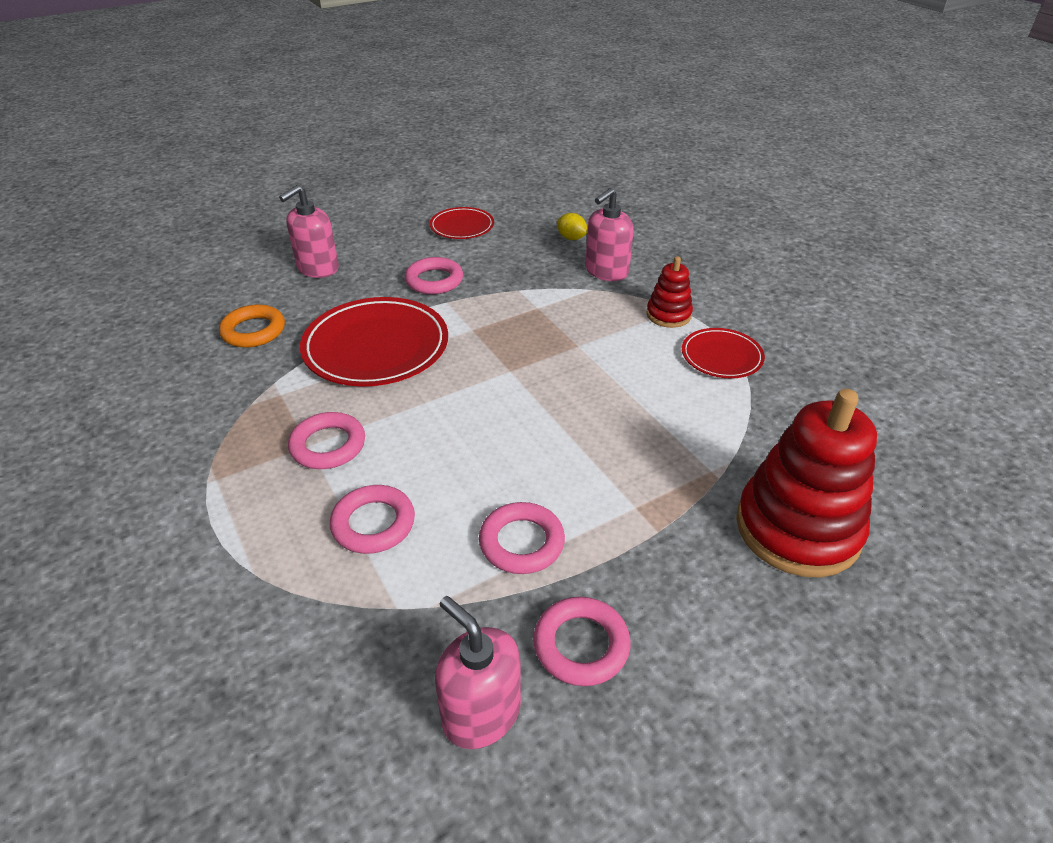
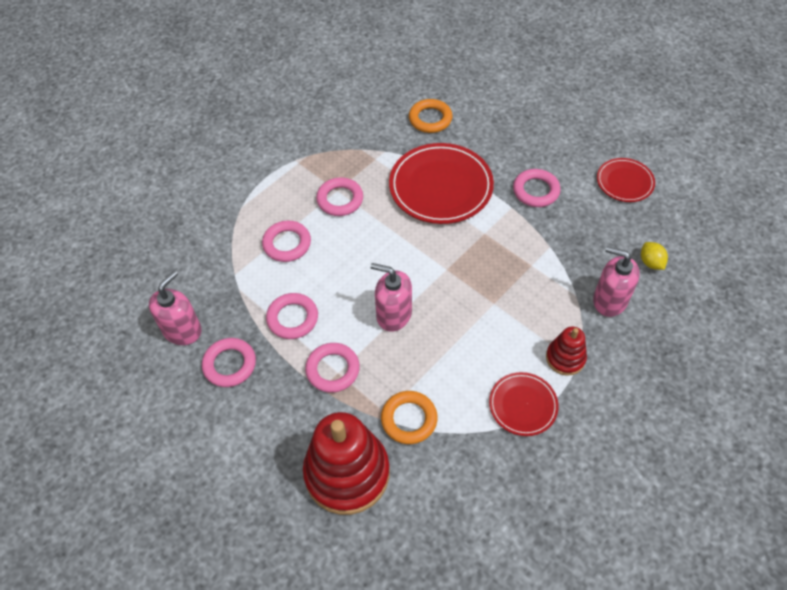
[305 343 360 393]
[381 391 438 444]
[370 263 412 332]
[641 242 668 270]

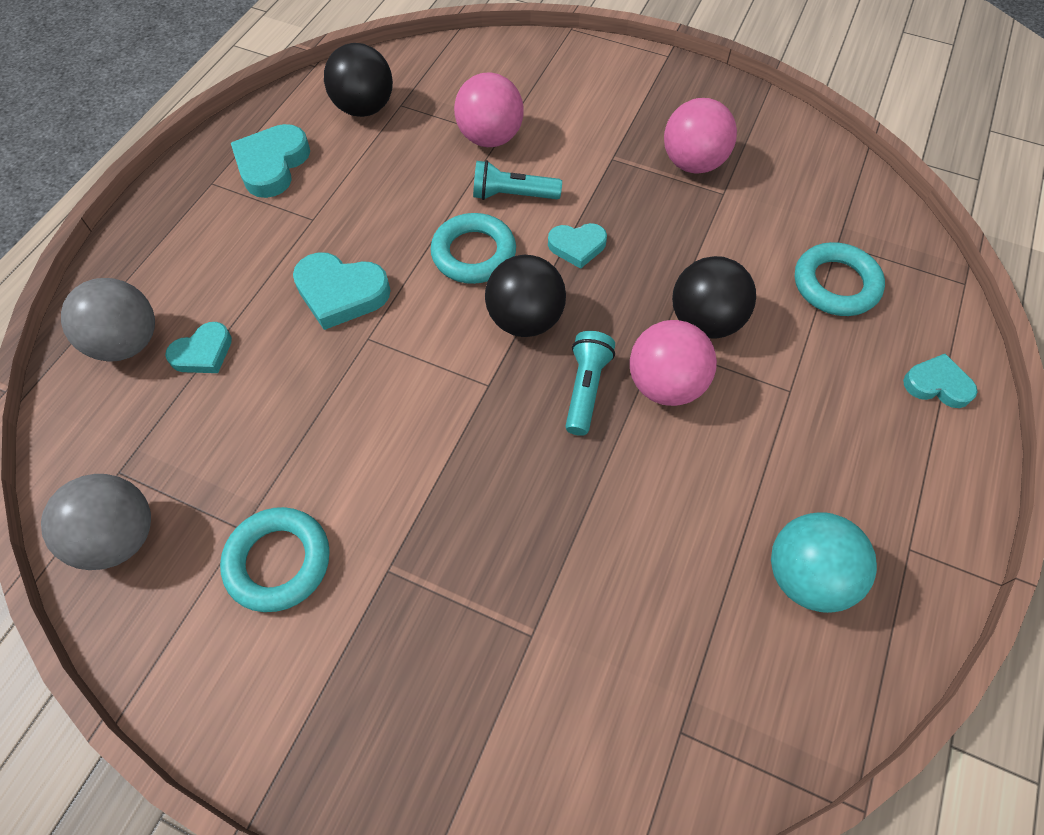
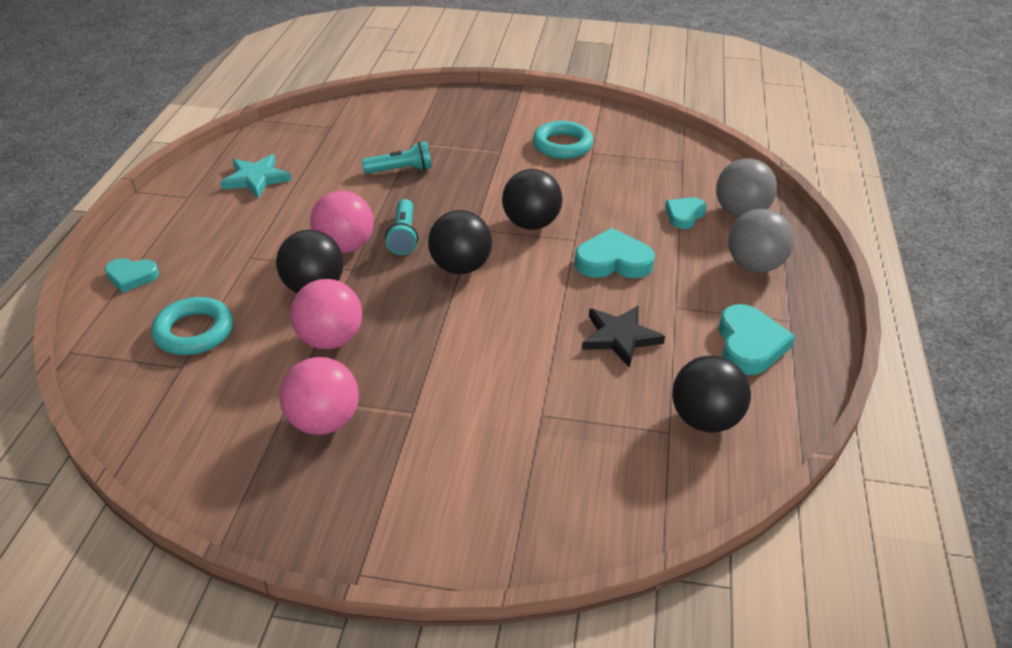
[431 213 516 284] (first image)
[548 223 607 269] (first image)
[502 169 562 230]
[582 305 665 368]
[728 209 794 272]
[290 279 362 349]
[362 141 432 174]
[220 154 291 198]

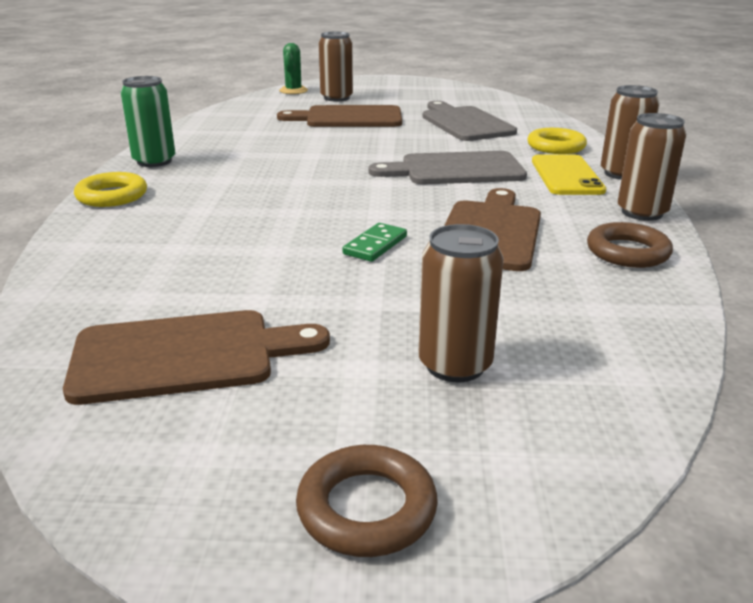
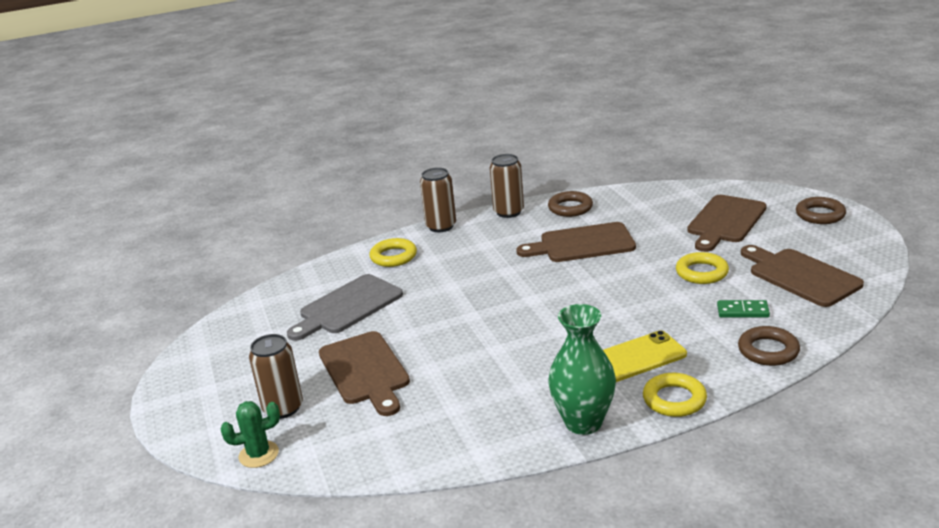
[369 151 527 184] (first image)
[676 252 729 284]
[738 326 800 366]
[717 300 770 318]
[603 330 687 382]
[548 304 616 435]
[687 195 767 252]

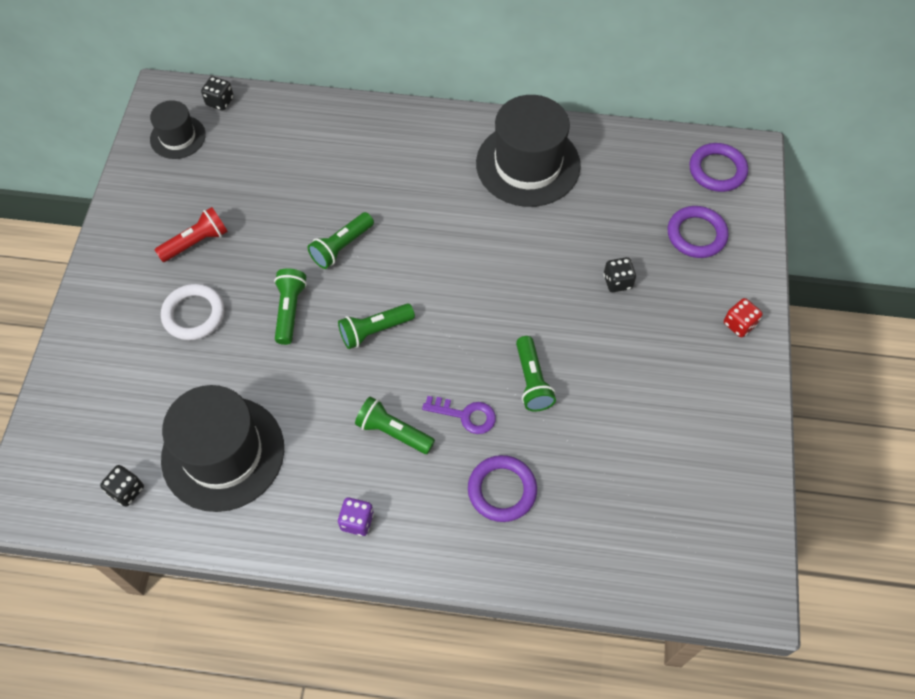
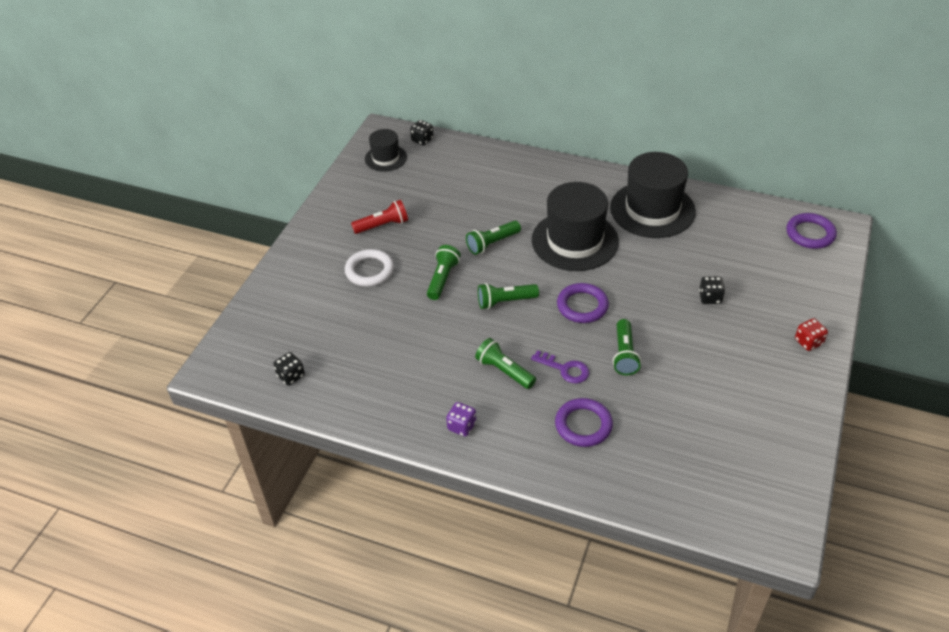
[532 182 619 271]
[557 283 609 323]

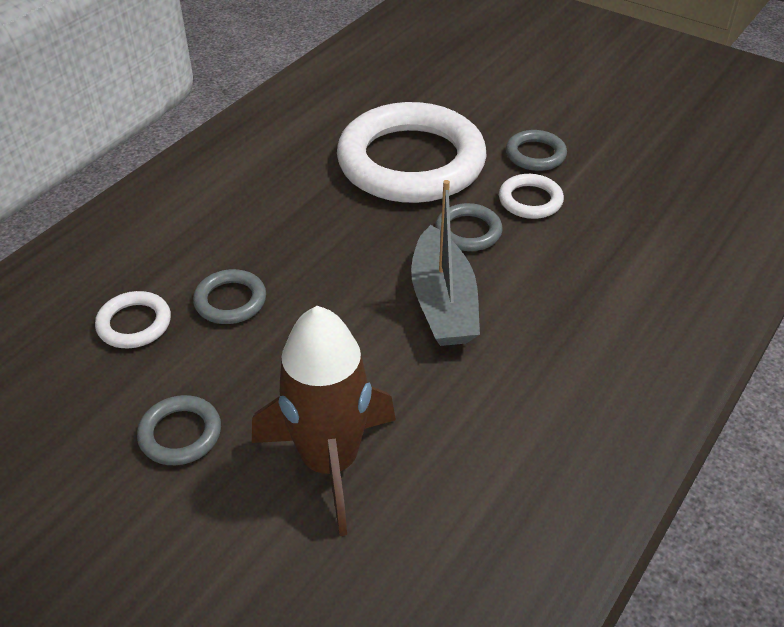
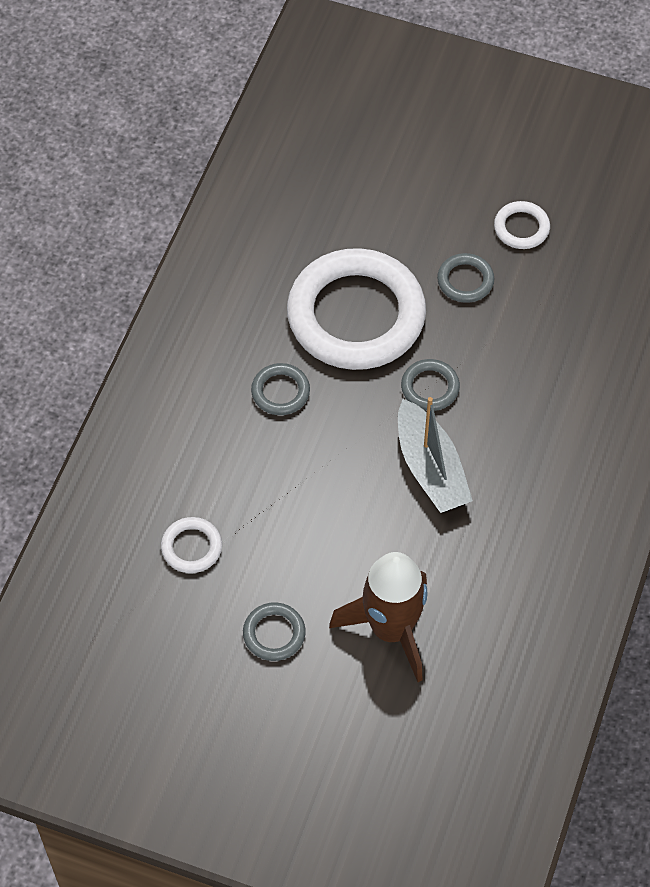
[251 363 310 415]
[494 201 550 249]

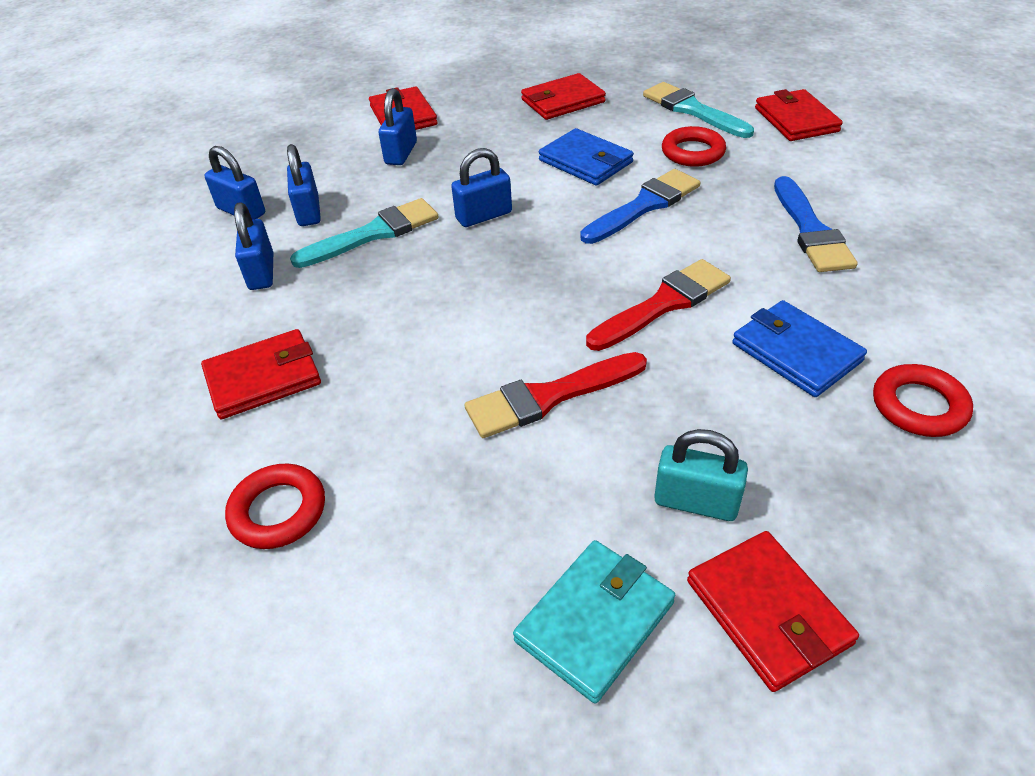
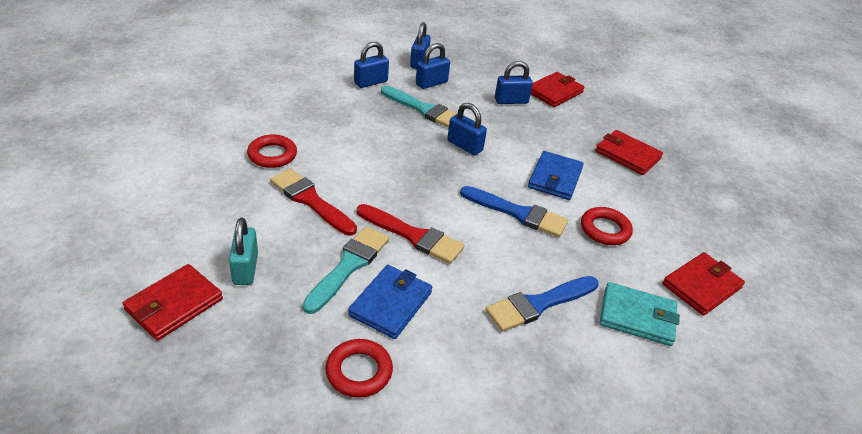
[201 329 321 419] (first image)
[247 134 297 168]
[600 282 680 346]
[302 227 389 314]

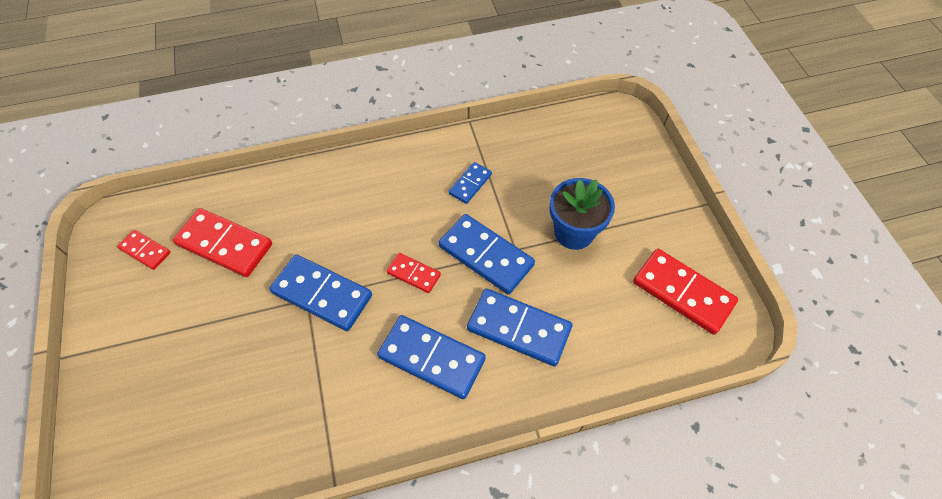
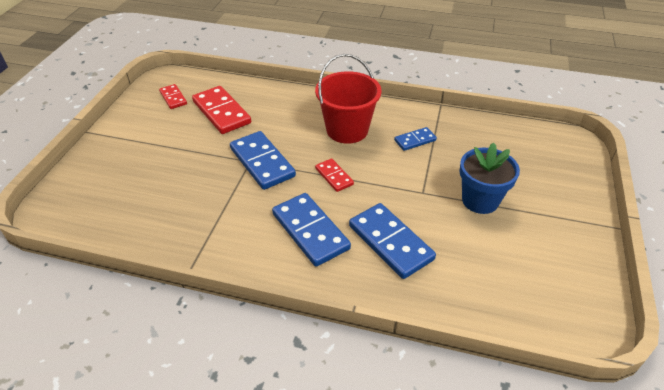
[439 214 535 294] (first image)
[633 249 738 335] (first image)
[315 54 382 144]

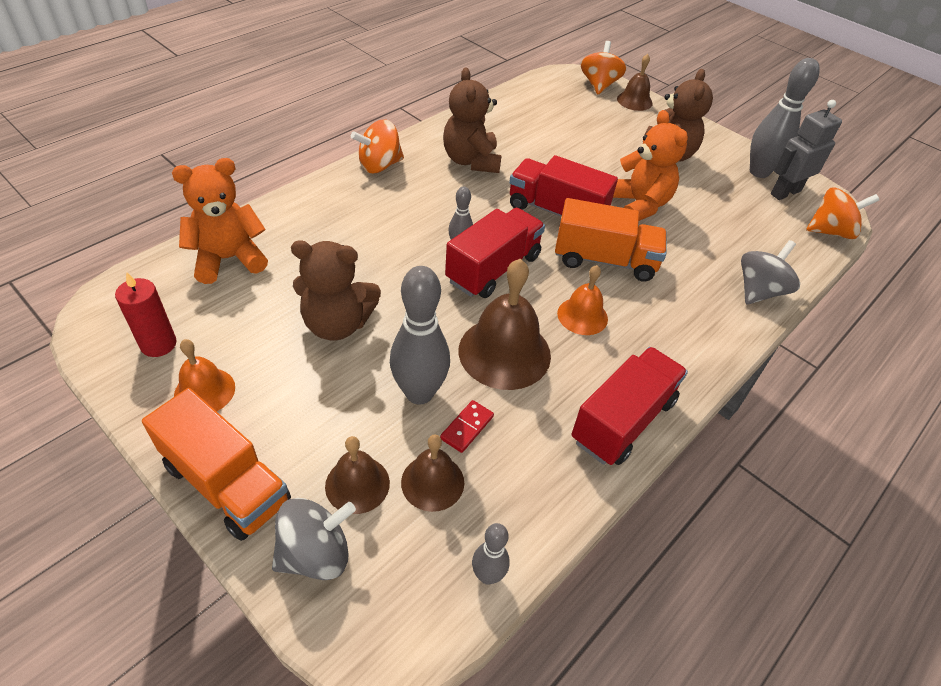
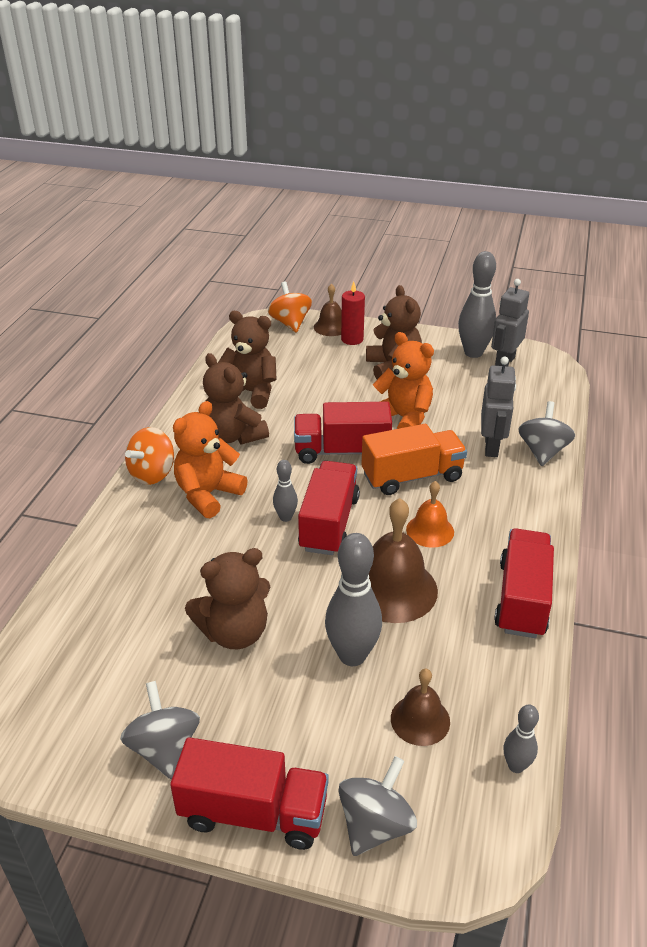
[325 436 390 514] (first image)
[440 400 494 453] (first image)
[806 187 879 239] (first image)
[218 311 277 409]
[481 357 516 457]
[341 282 365 345]
[173 401 248 518]
[120 681 200 779]
[170 737 329 850]

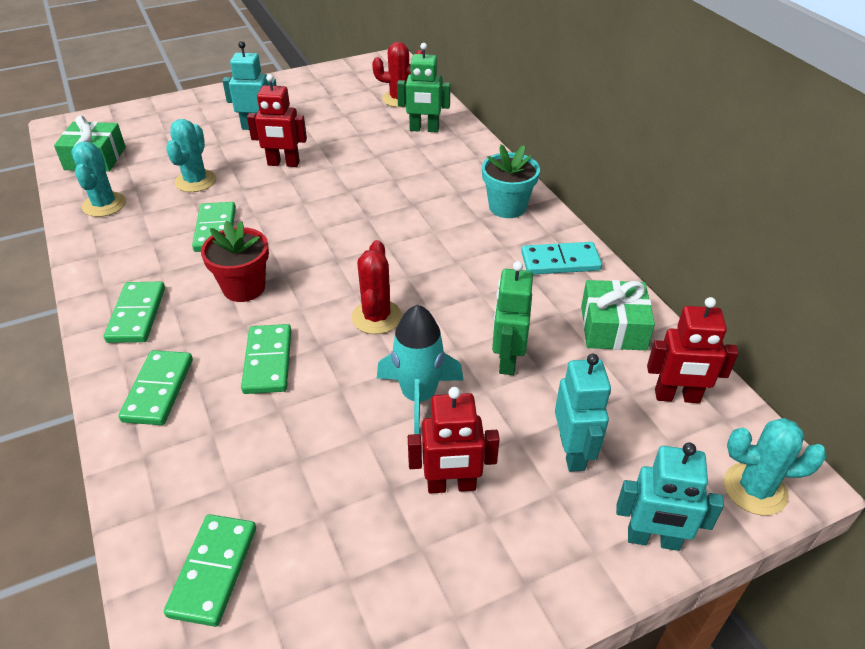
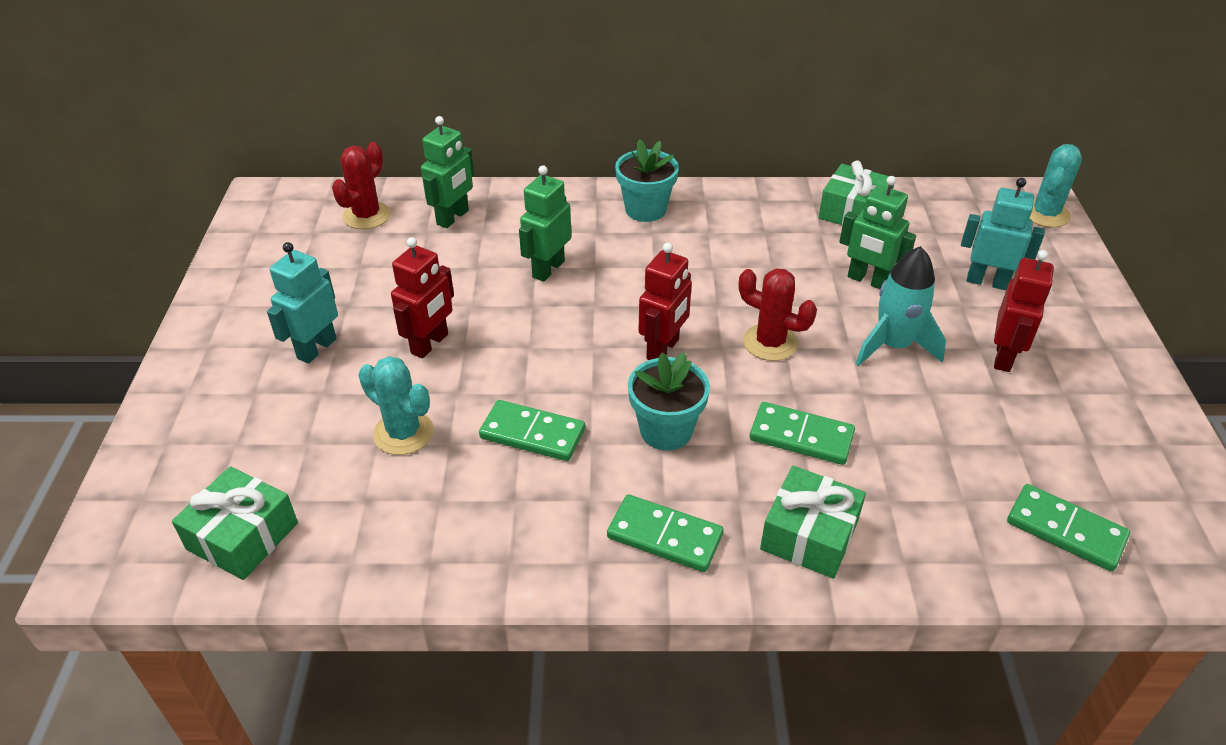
[71 141 126 217] (first image)
[521 242 602 274] (first image)
[616 442 724 551] (first image)
[519 165 571 282]
[638 243 692 360]
[760 466 866 579]
[628 352 710 451]

